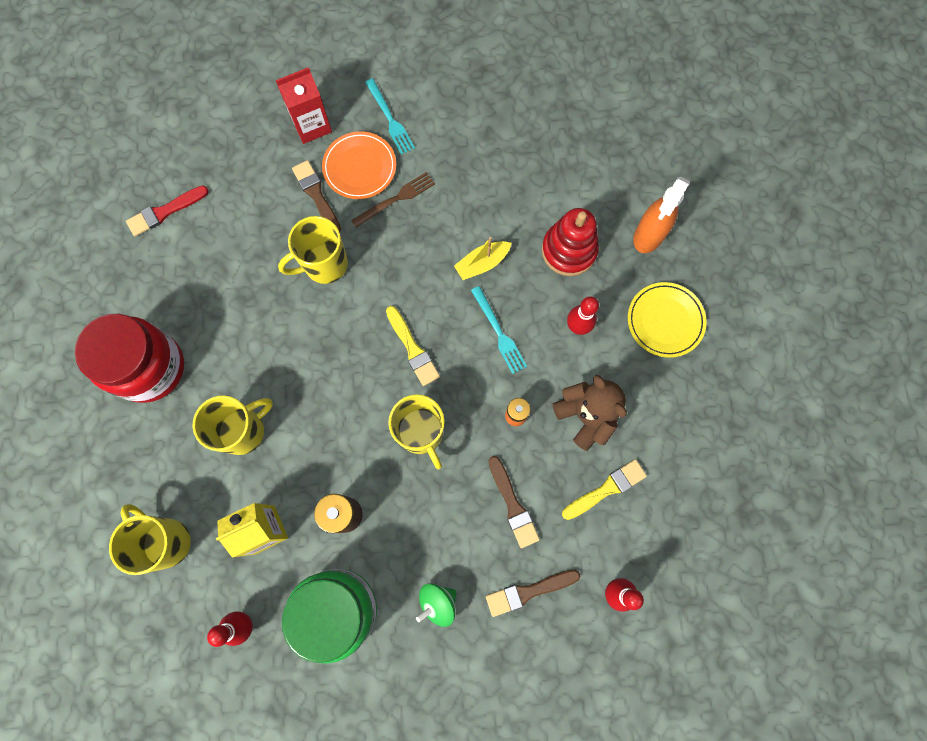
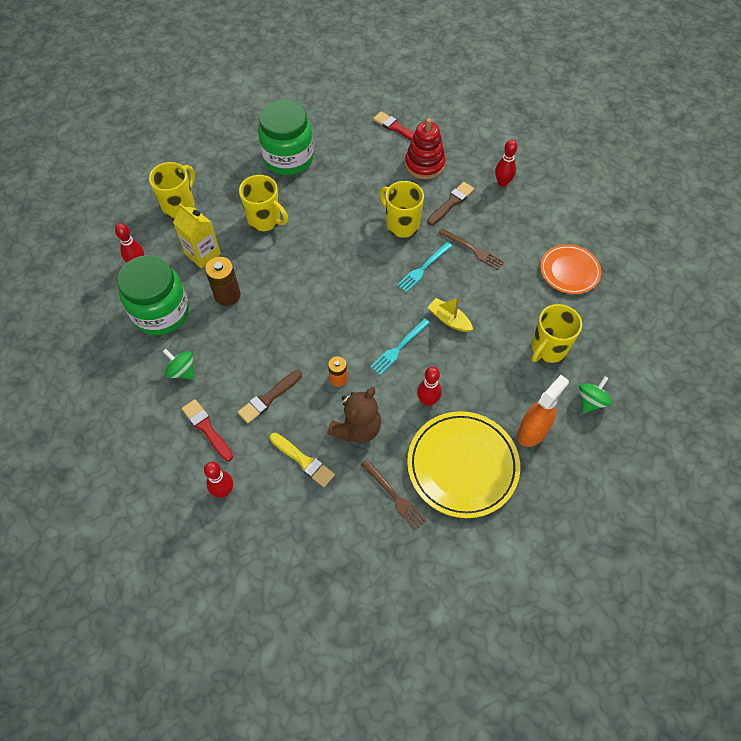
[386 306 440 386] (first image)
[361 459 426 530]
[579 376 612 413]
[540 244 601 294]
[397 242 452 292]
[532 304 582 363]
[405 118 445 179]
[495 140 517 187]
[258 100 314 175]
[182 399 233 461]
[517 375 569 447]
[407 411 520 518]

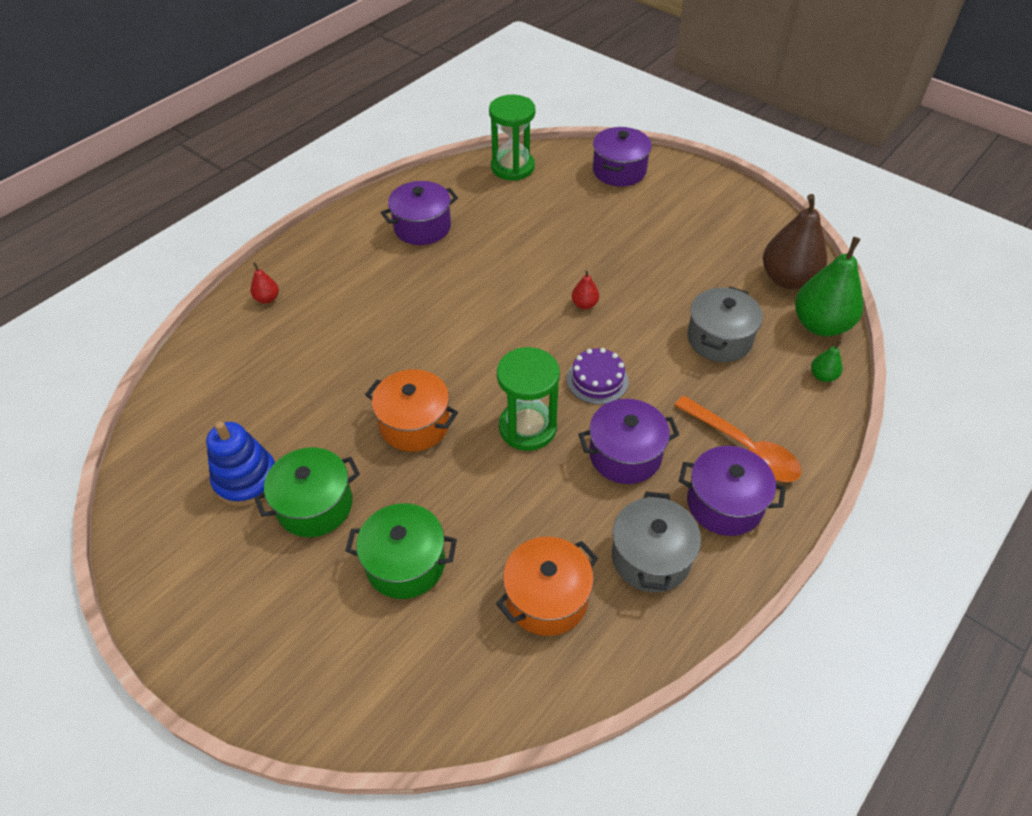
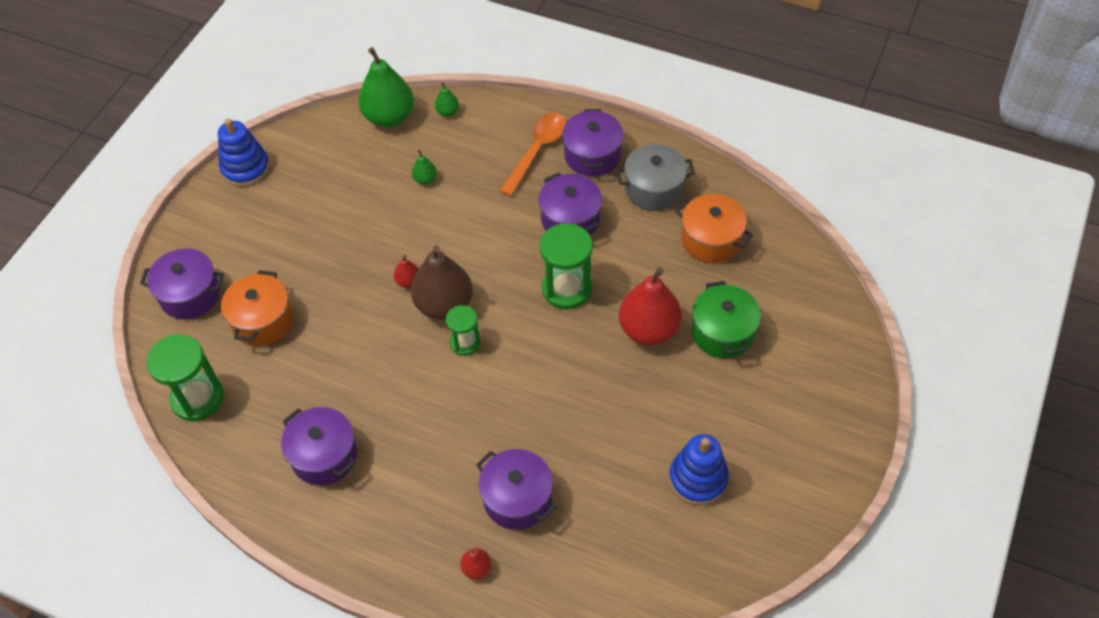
[254 448 360 537] (first image)
[567 348 629 404] (first image)
[218 118 270 187]
[446 305 480 356]
[476 449 557 530]
[619 268 682 345]
[221 270 293 346]
[411 245 473 320]
[412 150 437 185]

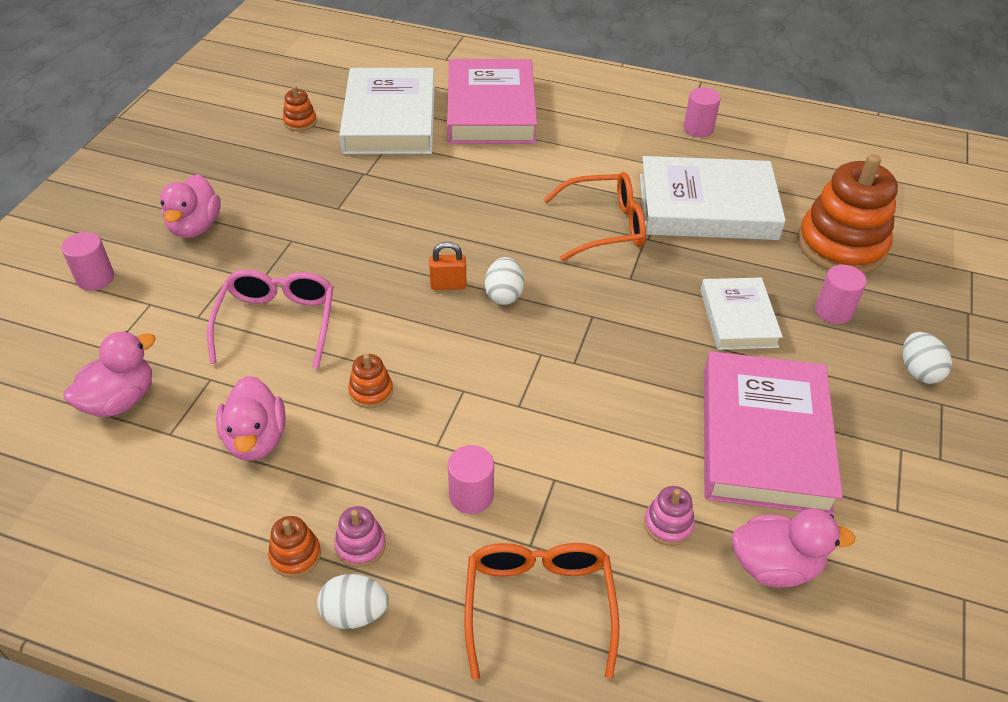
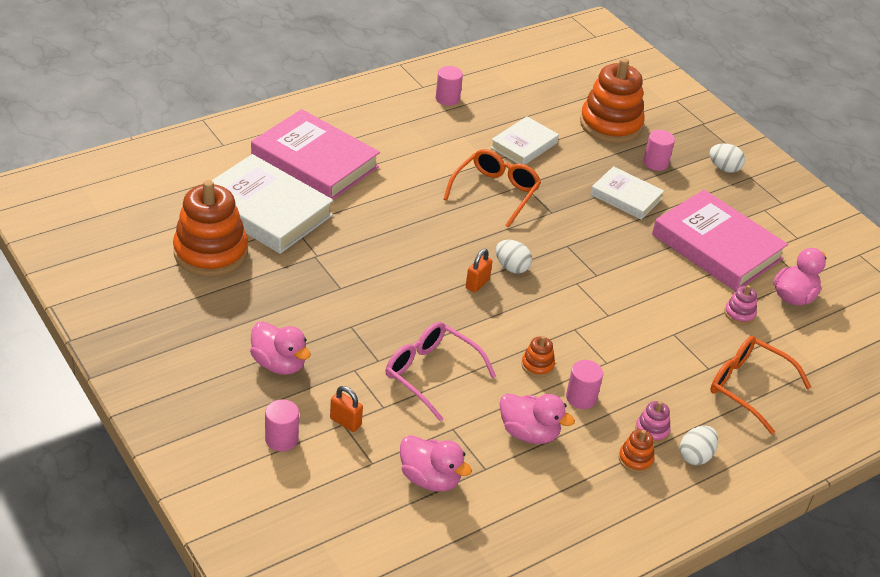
[330 386 363 432]
[566 360 603 409]
[400 435 472 492]
[173 180 248 277]
[490 116 559 165]

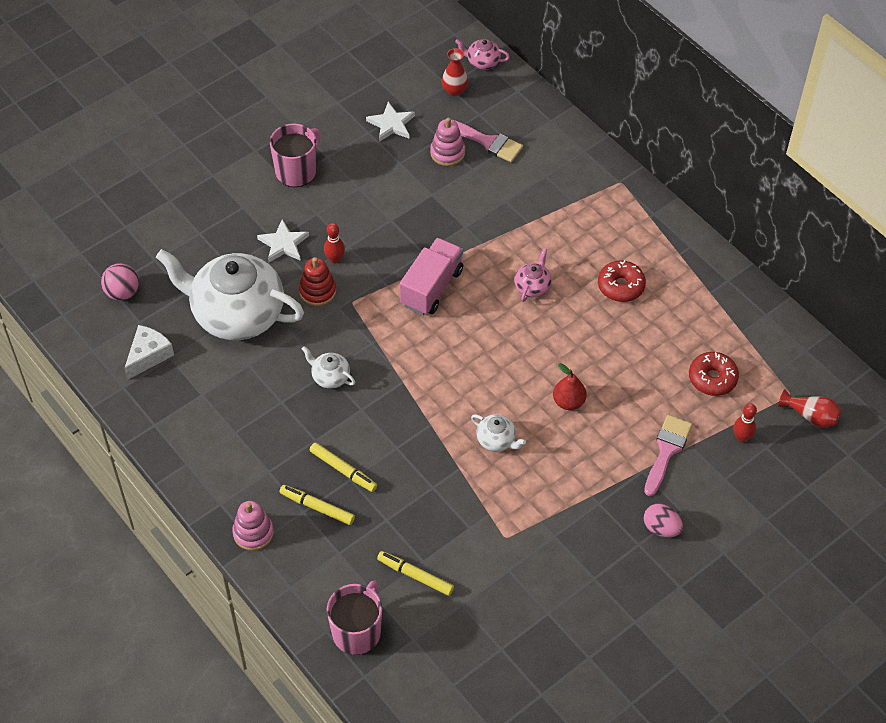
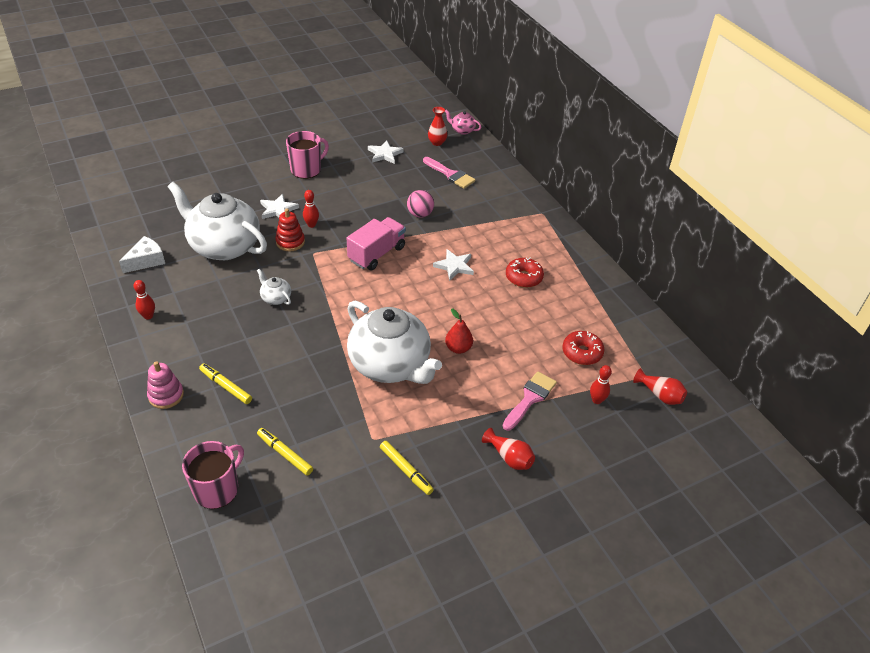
[430 118 465 166] (first image)
[134 280 155 320]
[407 190 434 218]
[380 441 434 495]
[433 249 474 281]
[482 428 535 470]
[347 301 442 384]

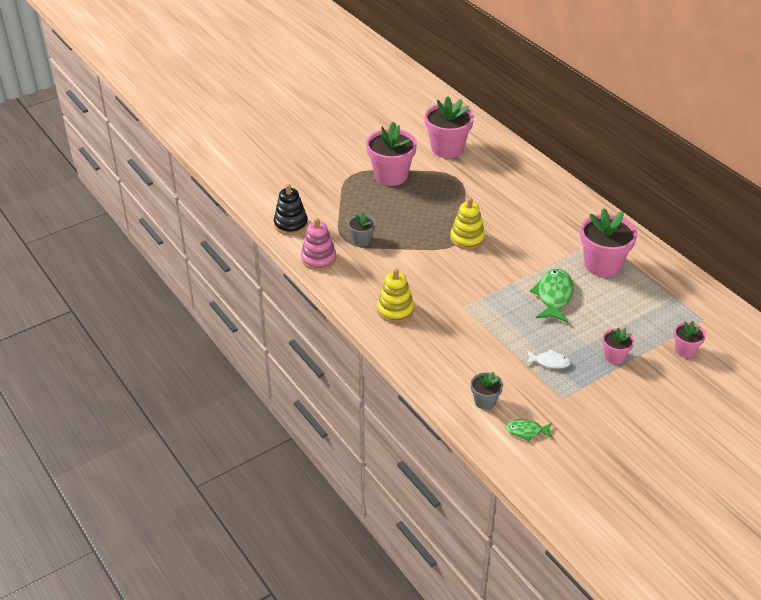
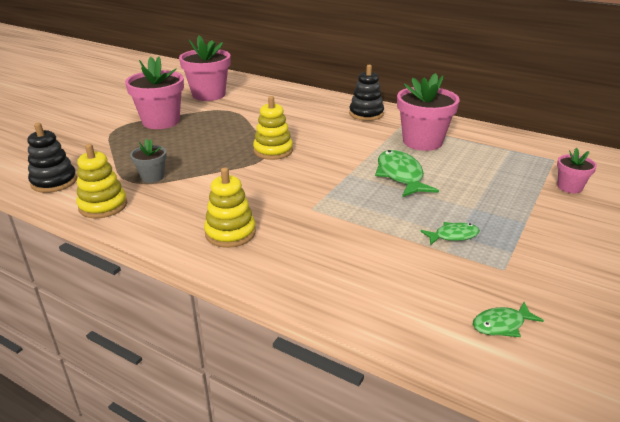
[471 372 503 410] (first image)
[602 328 634 364] (first image)
[349 65 384 121]
[76 144 127 219]
[420 222 480 245]

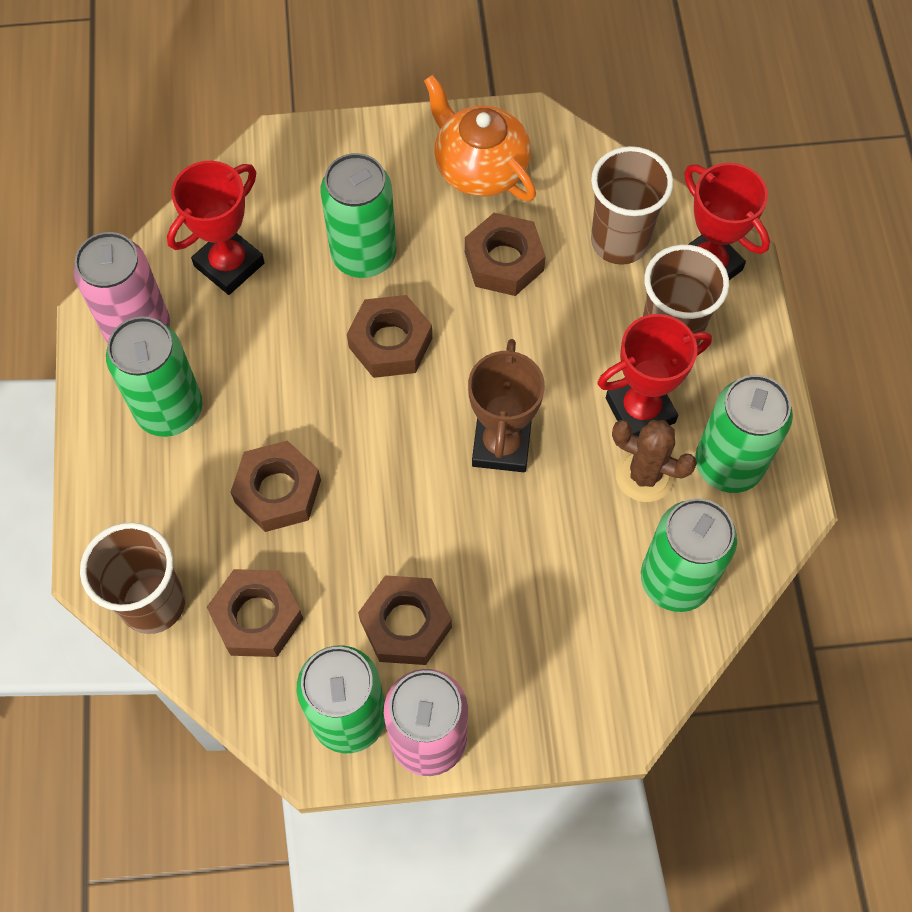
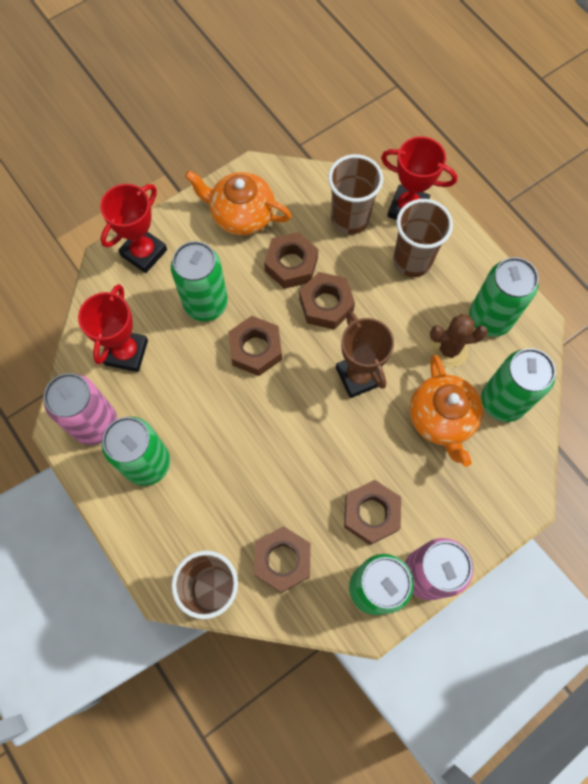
[410 355 483 467]
[299 272 355 330]
[100 184 167 273]

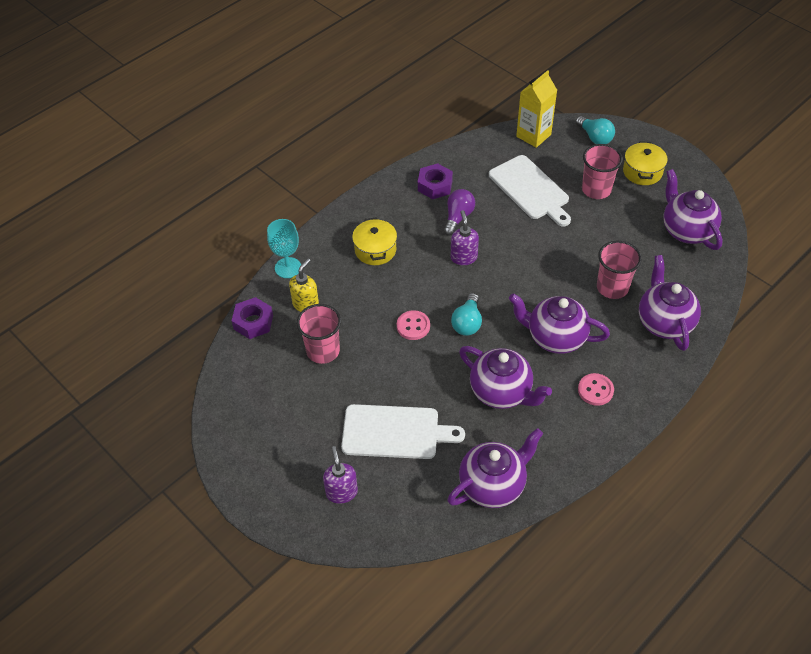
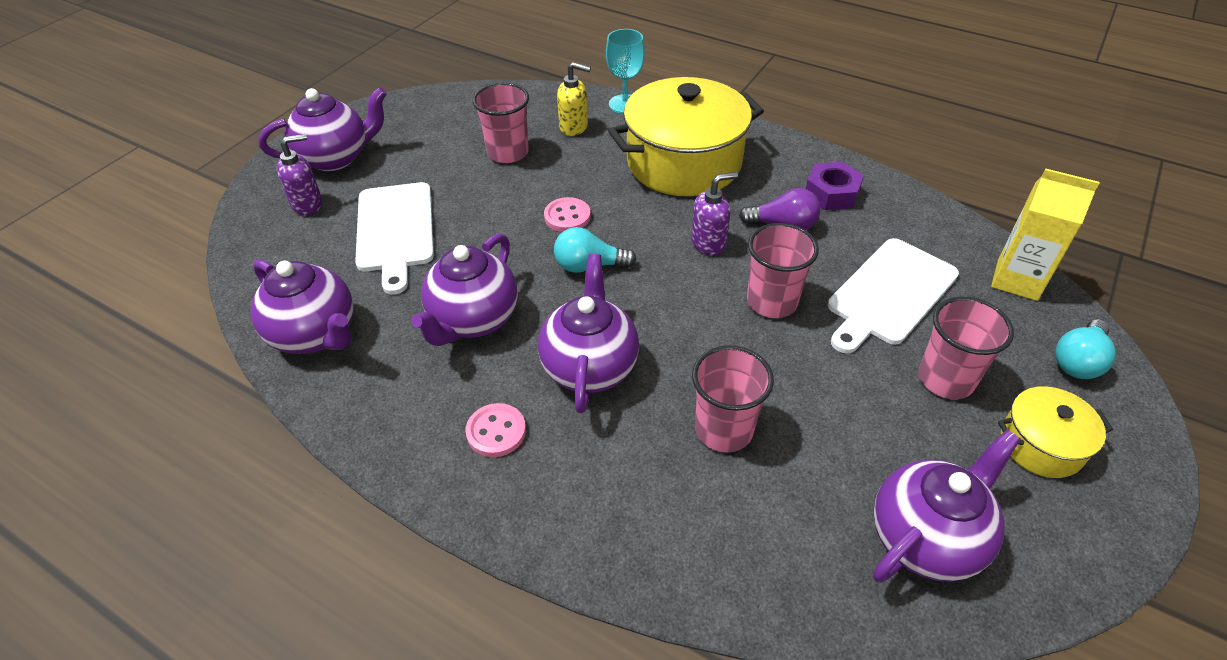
[232 297 273 339] (first image)
[747 223 819 318]
[258 87 387 171]
[608 77 764 196]

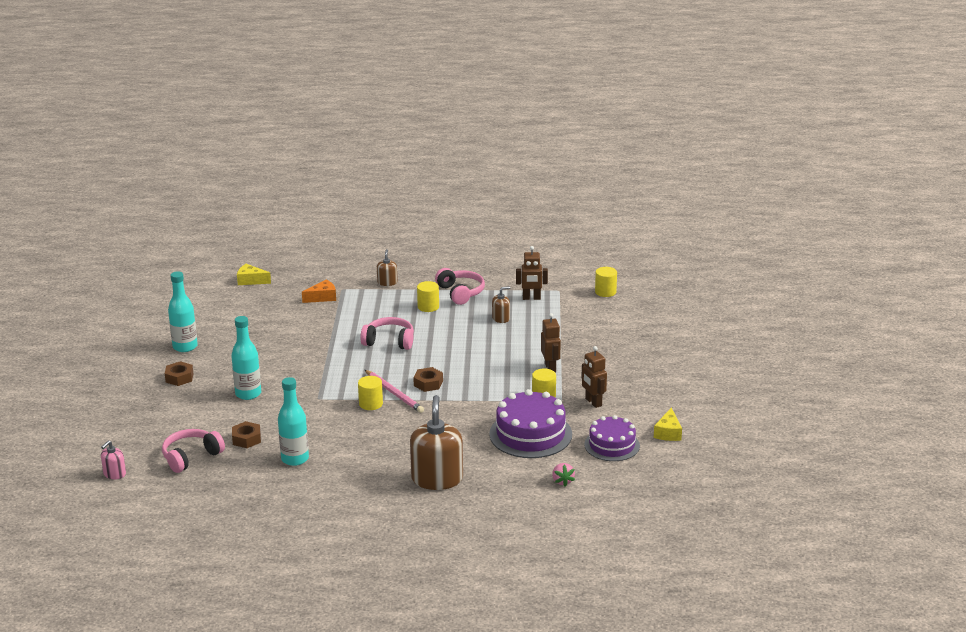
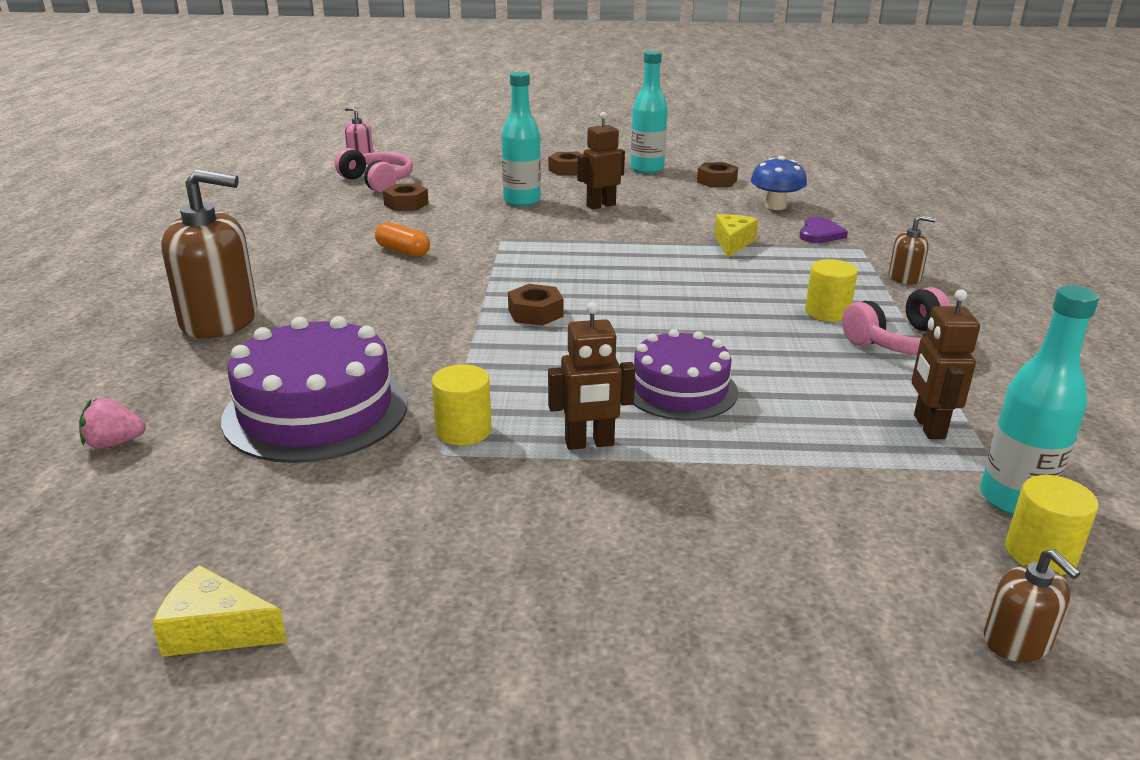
[358 376 383 410] (first image)
[360 317 414 350] (first image)
[365 370 424 413] (first image)
[375 222 430 257]
[697 162 738 187]
[751 156 807 210]
[714 214 758 257]
[980 286 1099 515]
[984 549 1081 662]
[577 112 625 209]
[633 329 738 420]
[800 217 848 243]

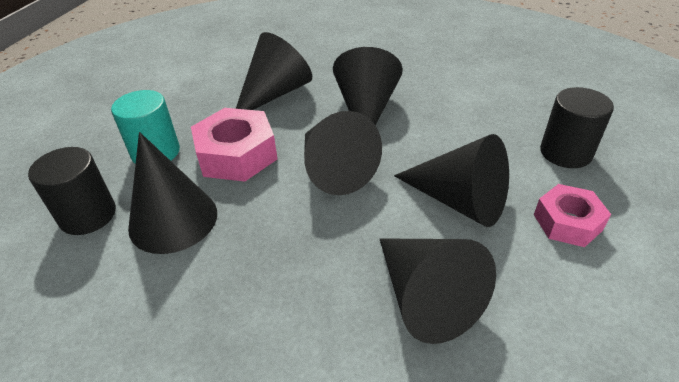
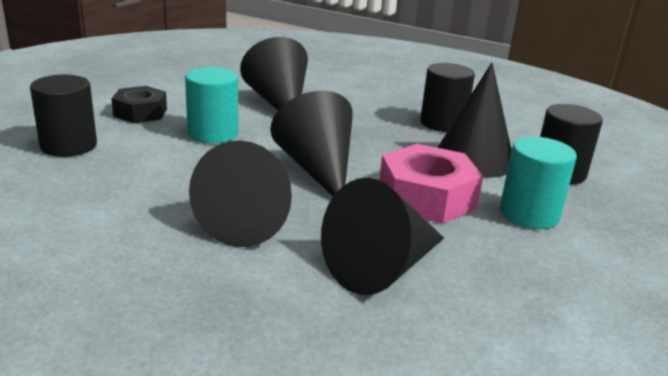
[420 63 475 132]
[185 67 238 143]
[111 86 167 123]

